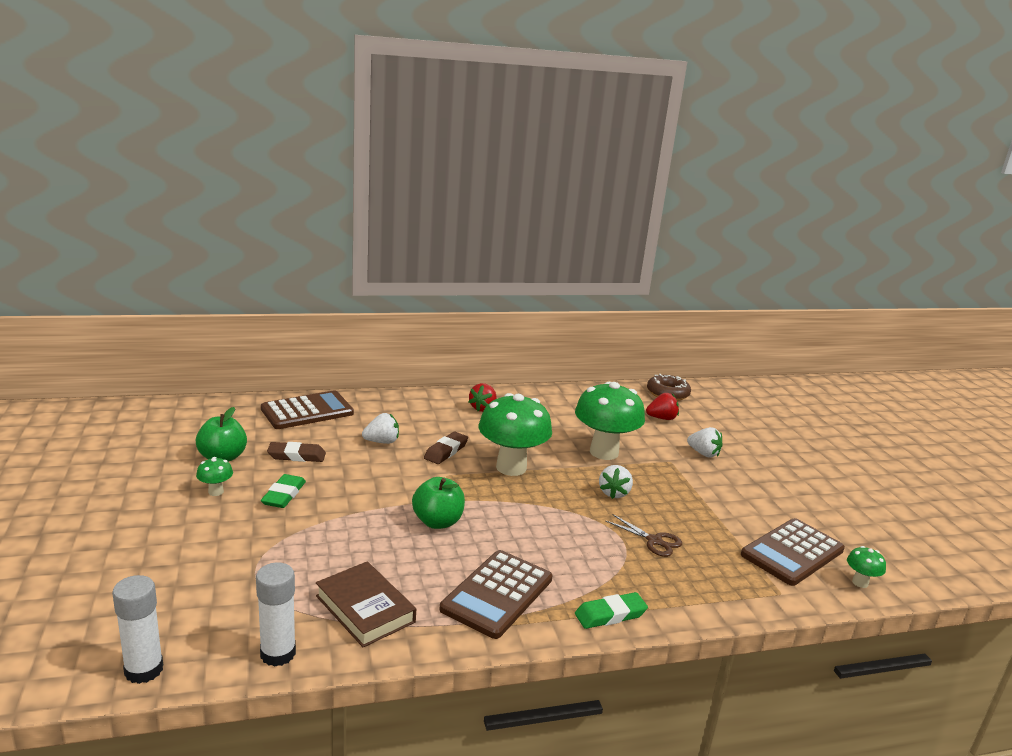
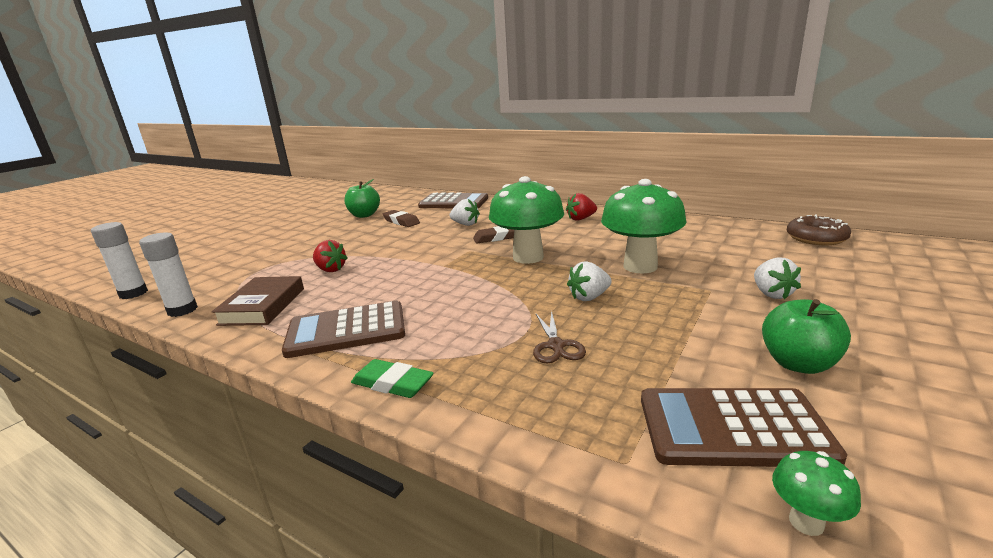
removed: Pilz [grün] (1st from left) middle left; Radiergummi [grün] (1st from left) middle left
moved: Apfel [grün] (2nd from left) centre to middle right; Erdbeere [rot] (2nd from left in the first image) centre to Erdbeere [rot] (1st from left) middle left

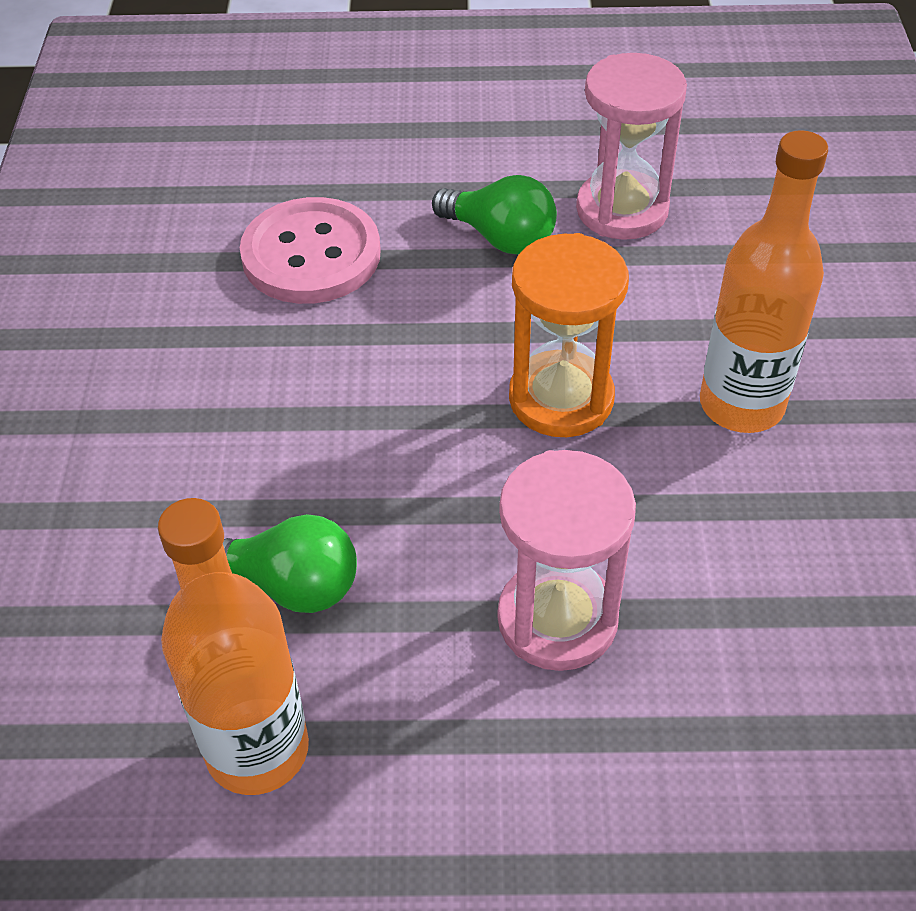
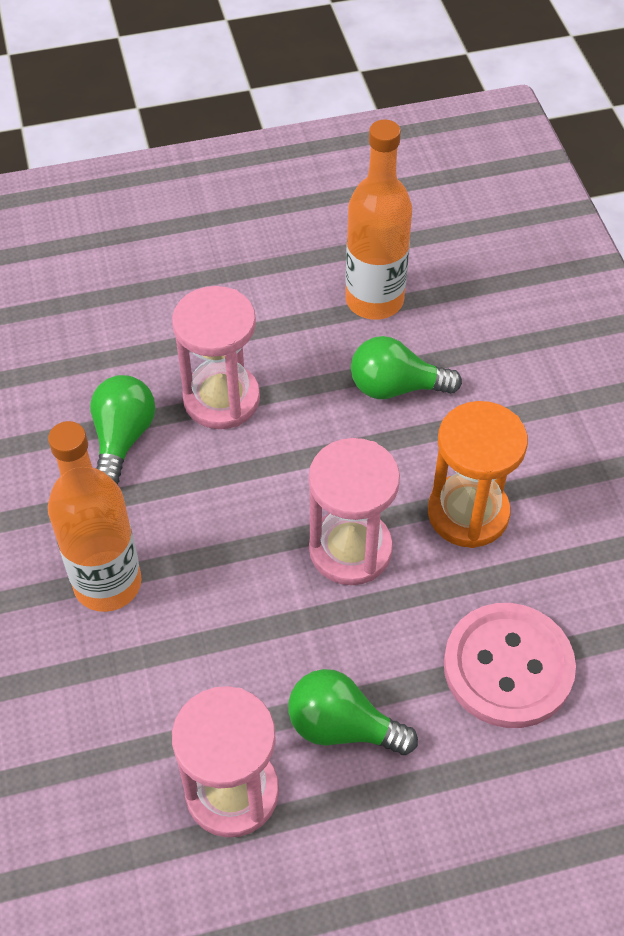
added: Glühbirne [grün] (1st from left) middle left; Sanduhr [rosa] (3rd from left) centre
moved: Sanduhr [orange] centre to middle right

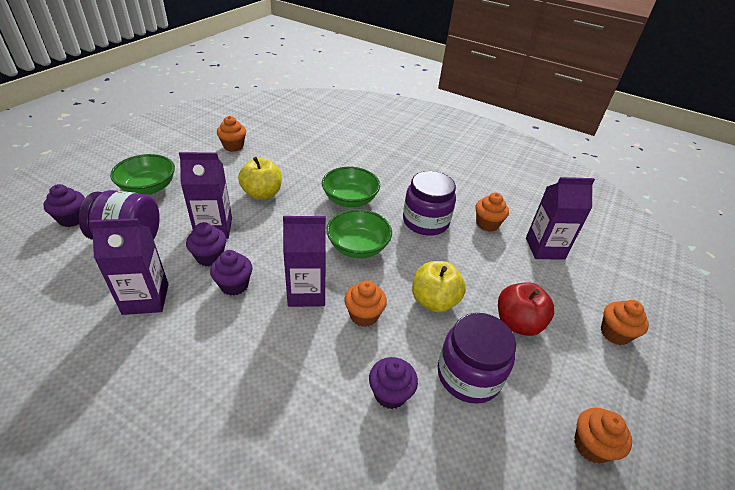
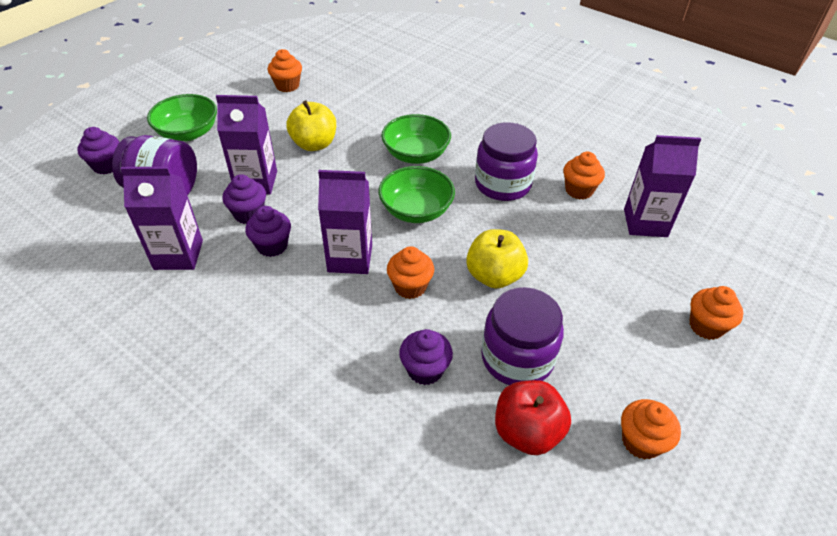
moved: Apfel [rot] middle right to bottom centre

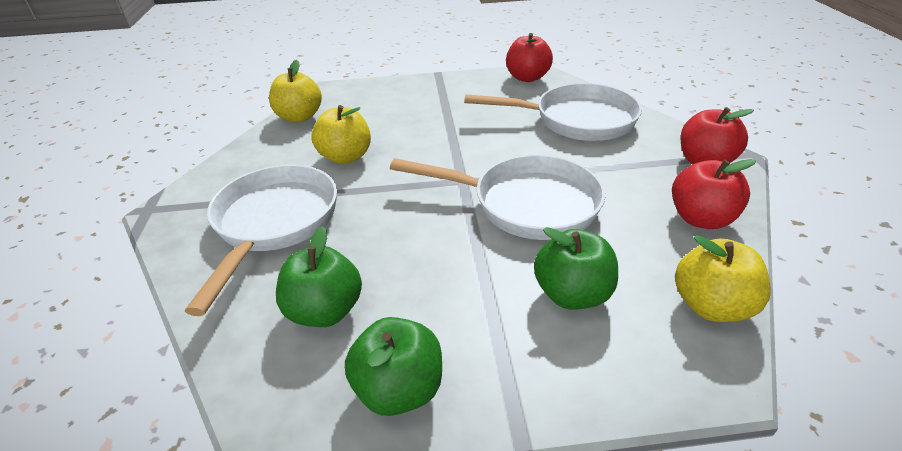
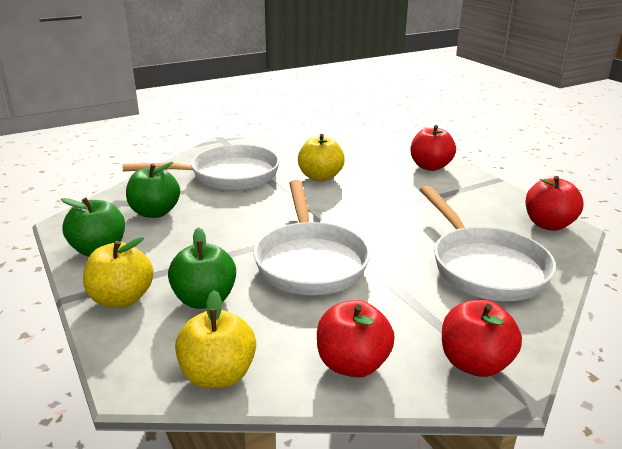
added: Apfel [rot] (2nd from left) top right
moved: Apfel [gelb] (1st from left) top left to middle left

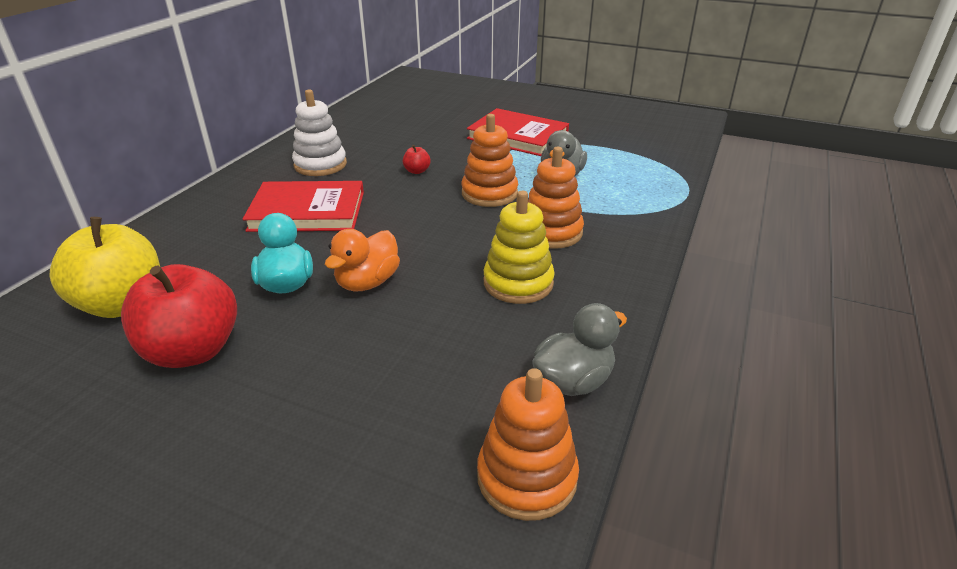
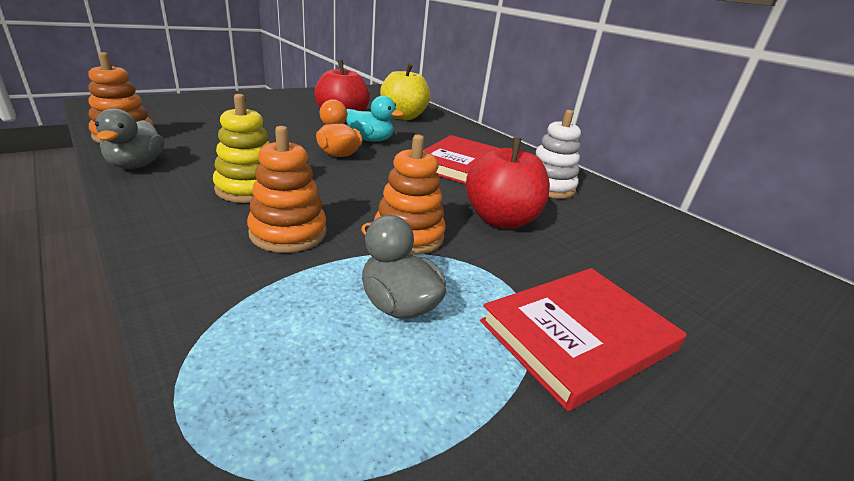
resized: Apfel [rot] (2nd from left) top centre = centre x2.44

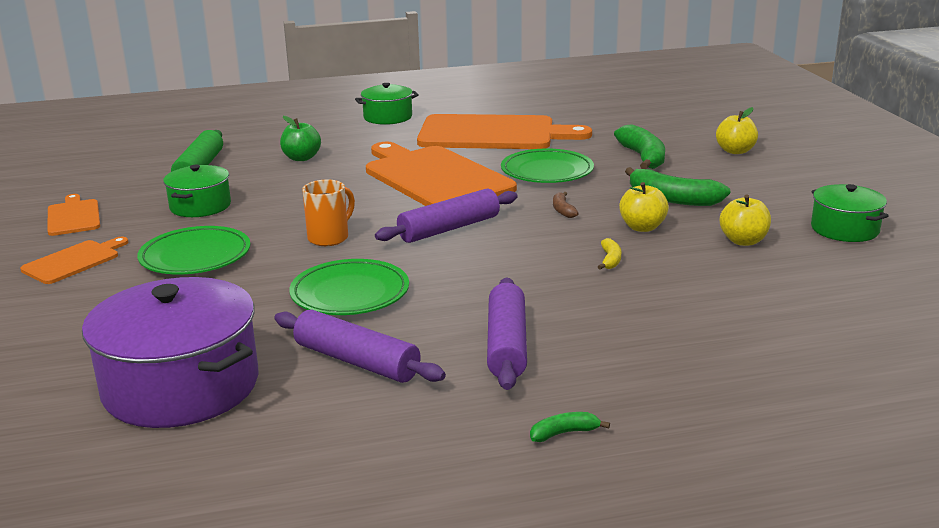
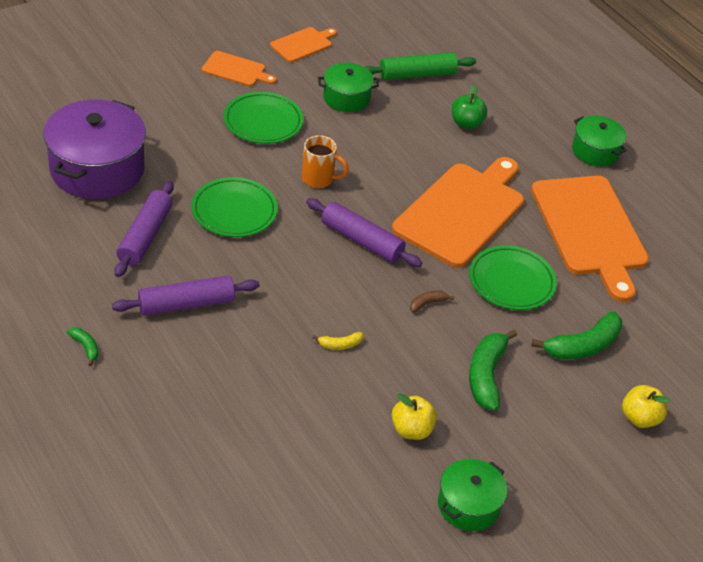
removed: Apfel [gelb] (1st from left) middle right

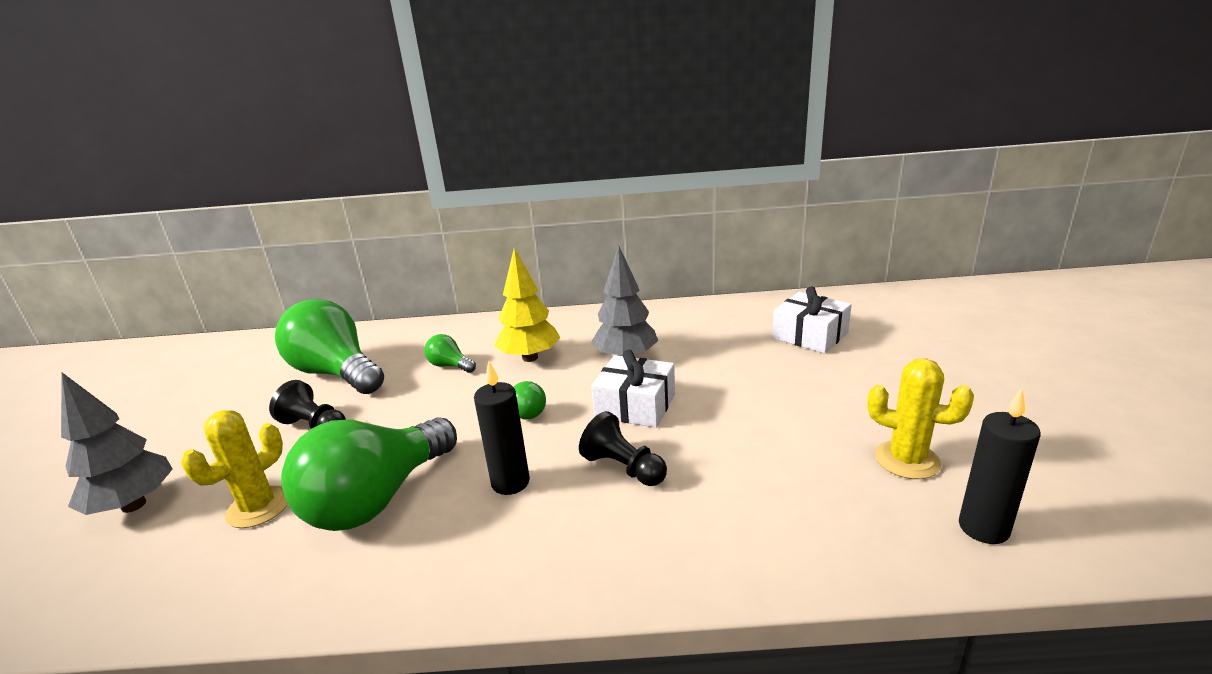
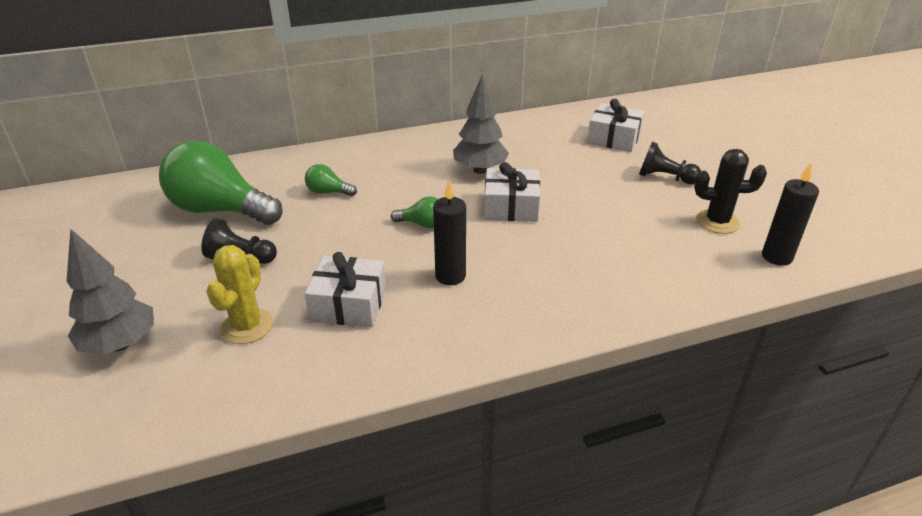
removed: Baum [gelb] centre
moved: Bauer [schwarz] (2nd from left) centre to top right
replaced: Glühbirne [grün] (2nd from left) bottom left to Geschenk [weiß] (1st from left) centre
recoloured: Kaktus [gelb] (2nd from left) middle right to Kaktus [schwarz] middle right

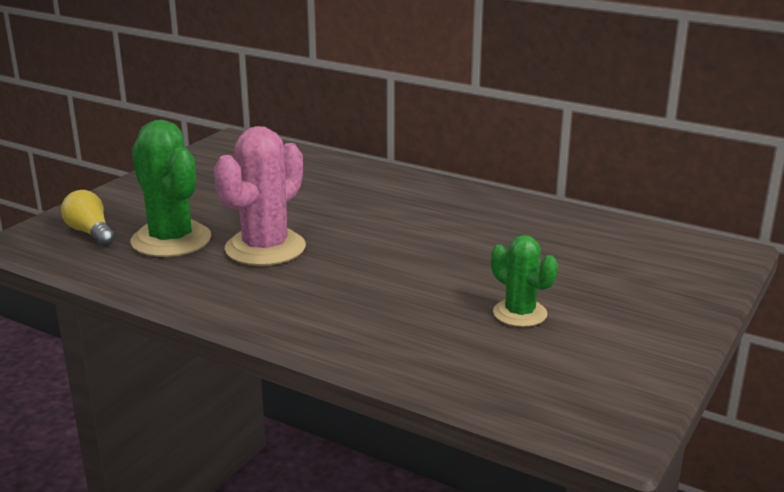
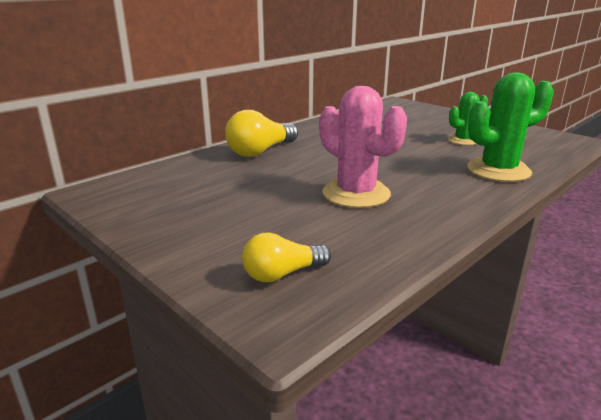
added: Glühbirne [gelb] (1st from left) top centre
moved: Kaktus [grün] (1st from left in the first image) middle left to Kaktus [grün] (2nd from left) top right

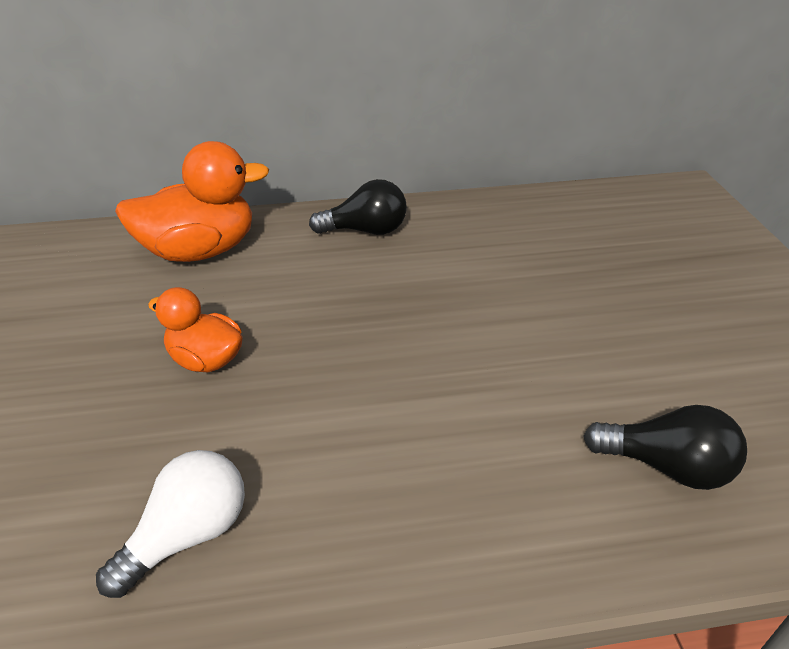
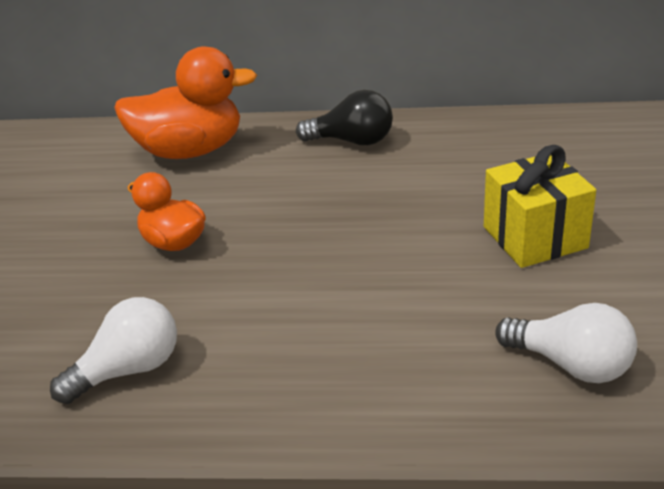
added: Geschenk [gelb] middle right
recoloured: Glühbirne [schwarz] (2nd from left) bottom right to Glühbirne [weiß] (2nd from left) bottom right

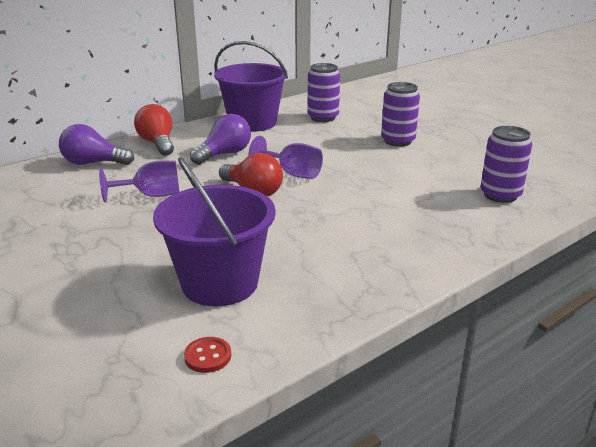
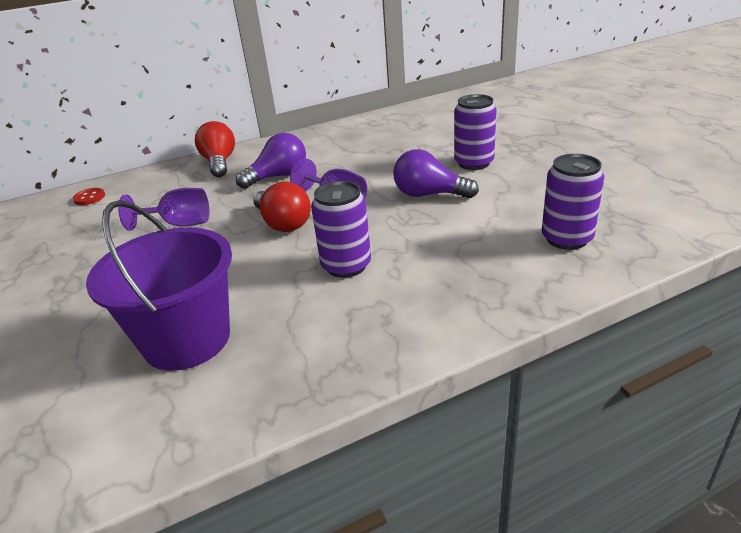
removed: Eimer [lila] (2nd from left) top centre
moved: Glühbirne [lila] (1st from left in the first image) top left to Glühbirne [lila] (2nd from left) top centre; Knopf [rot] bottom centre to middle left; Dose [lila] (1st from left) top centre to centre

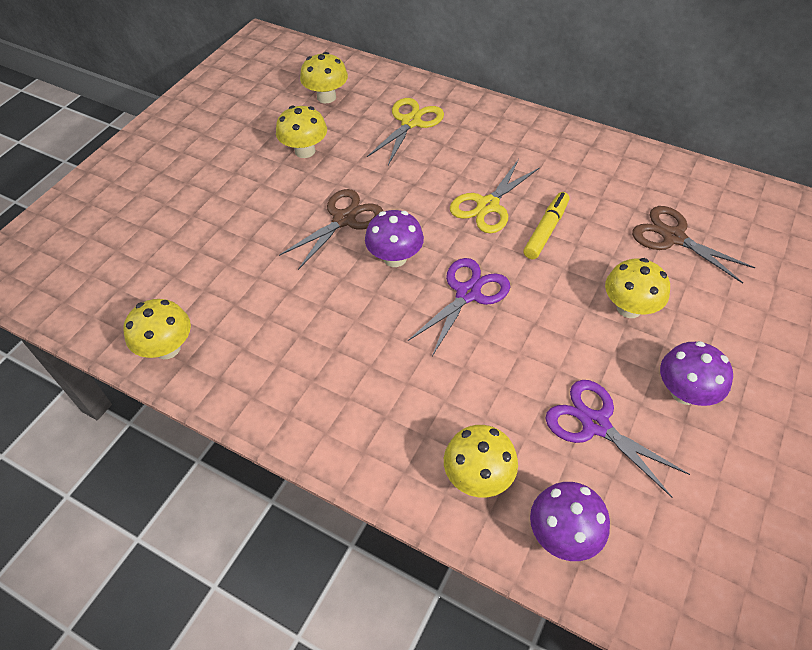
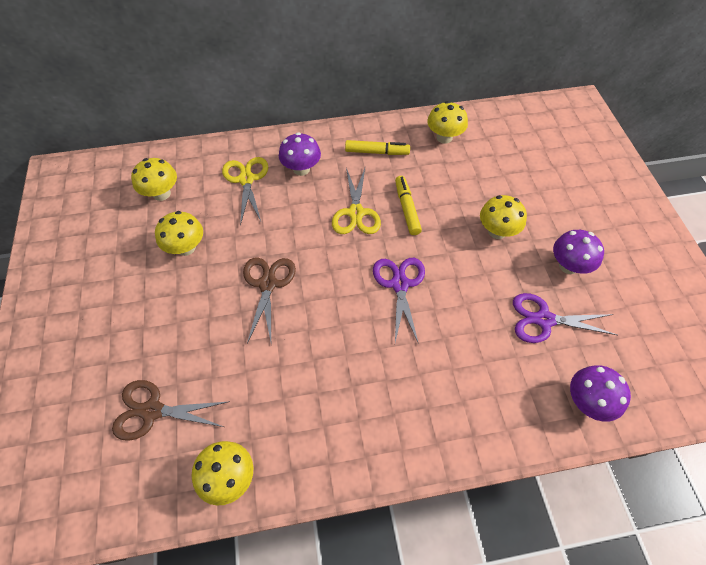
added: Filzstift [gelb] (1st from left) top centre
moved: Pilz [lila] (1st from left) centre to top centre; Pilz [gelb] (4th from left) bottom centre to top centre; Schere [braun] (2nd from left in the first image) middle right to Schere [braun] (1st from left) bottom left

